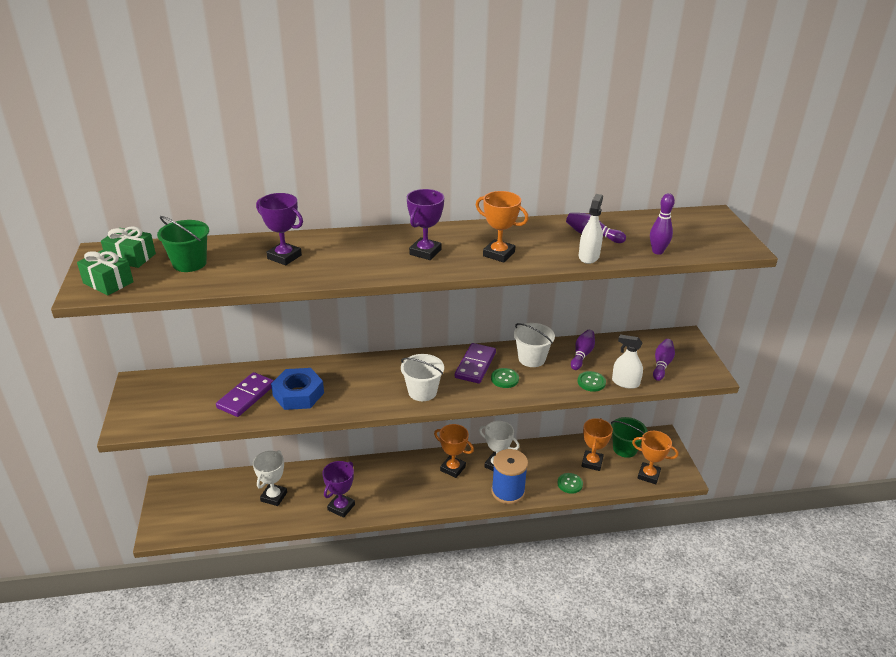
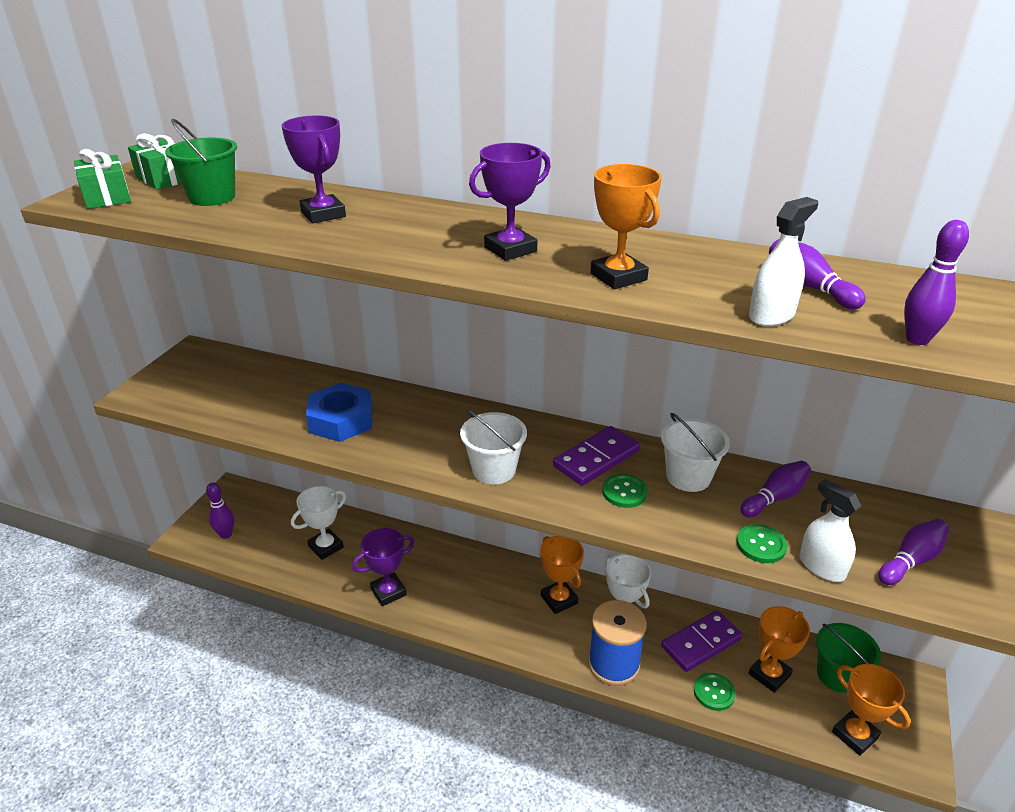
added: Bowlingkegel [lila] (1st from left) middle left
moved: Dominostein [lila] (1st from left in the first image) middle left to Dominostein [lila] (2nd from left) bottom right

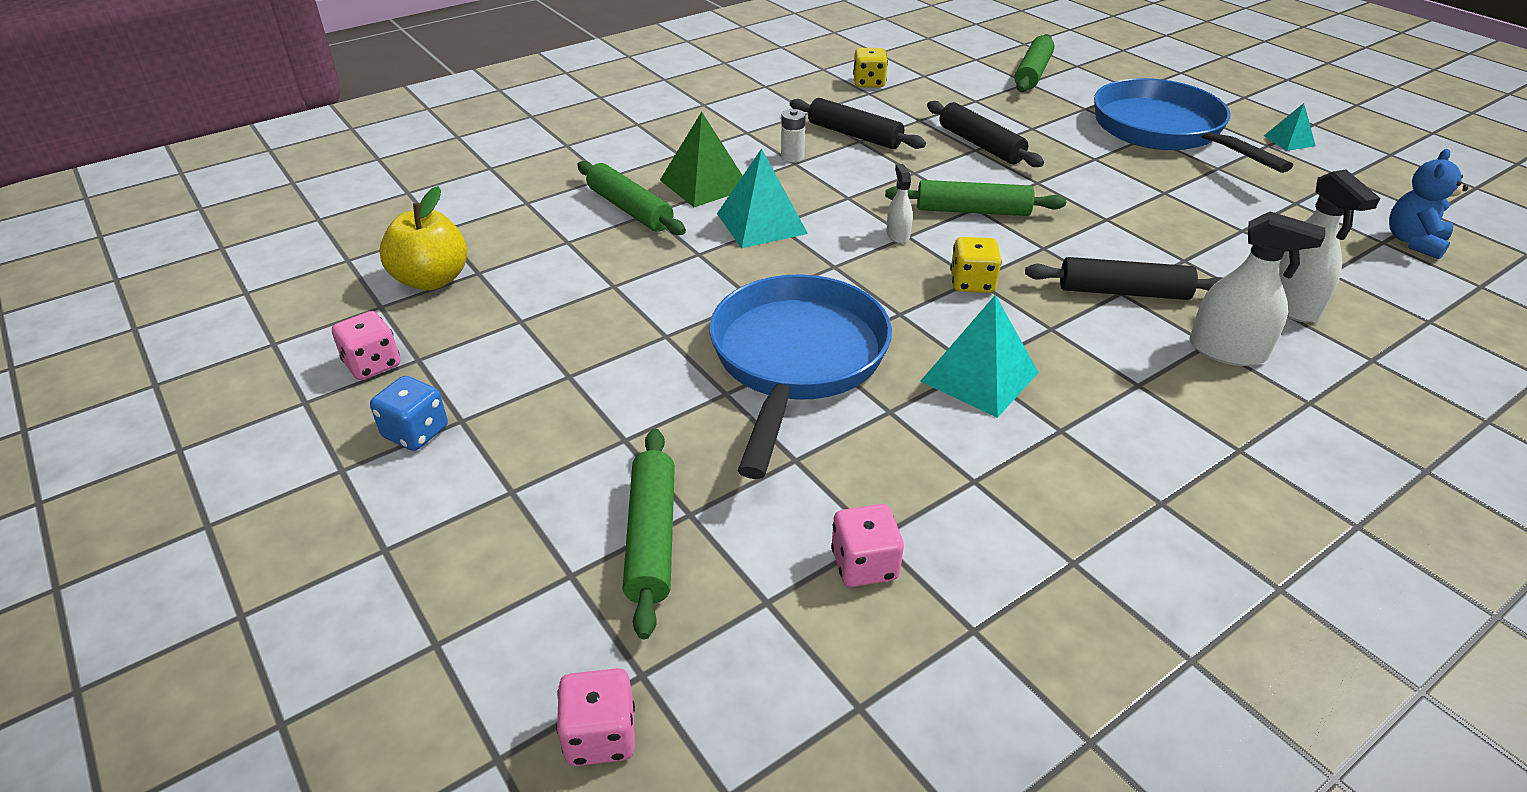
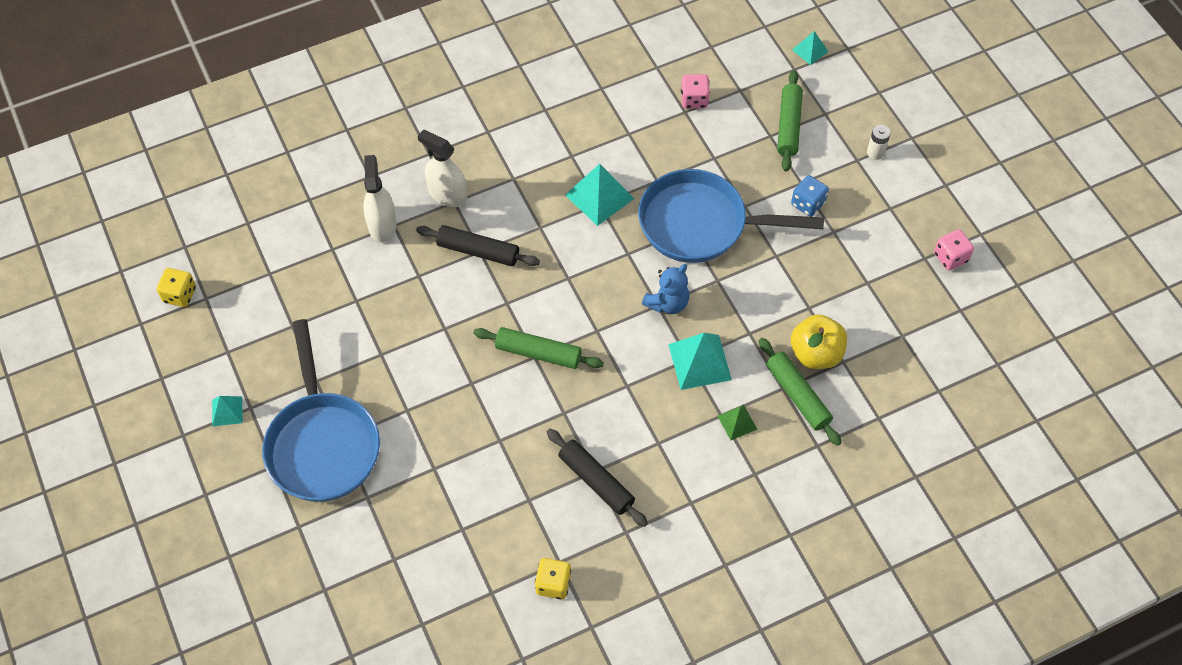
removed: Sprühflasche [weiß] (1st from left) top centre; Nudelholz [schwarz] (2nd from left) top centre; Nudelholz [grün] (4th from left) top right
moved: Spielwürfel [blau] middle left to top right; Apfel [gelb] top left to middle right; Batterie [weiß] top centre to top right; Spielwürfel [gelb] (2nd from left in the first image) centre to Spielwürfel [gelb] (1st from left) middle left; Teddybär [blau] top right to centre
replaced: Spielwürfel [rosa] (2nd from left) bottom centre to Pyramide [türkis] (4th from left) top right
turned: Pfanne [blau] (1st from left in the first image) centre = top centre 75 degrees clockwise
resized: Pyramide [grün] top centre = centre x0.56

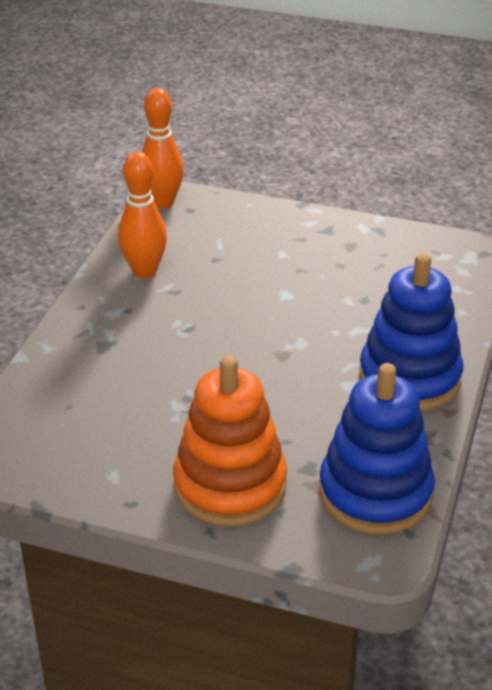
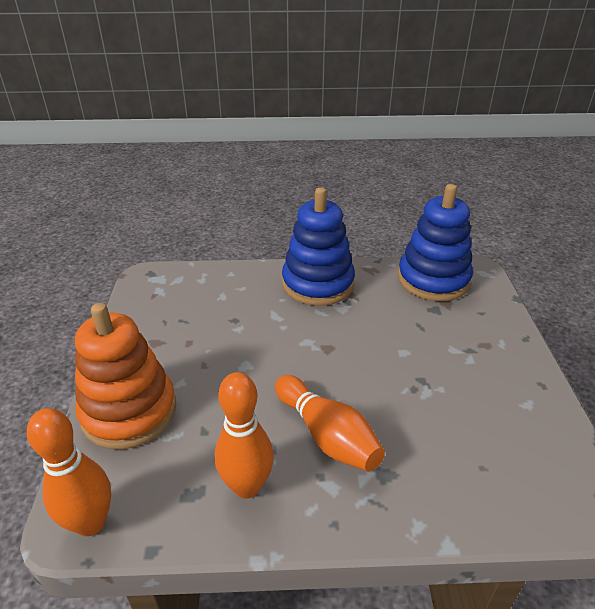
added: Bowlingkegel [orange] (3rd from left) bottom centre
moved: Stapelspielzeug [orange] centre to middle left

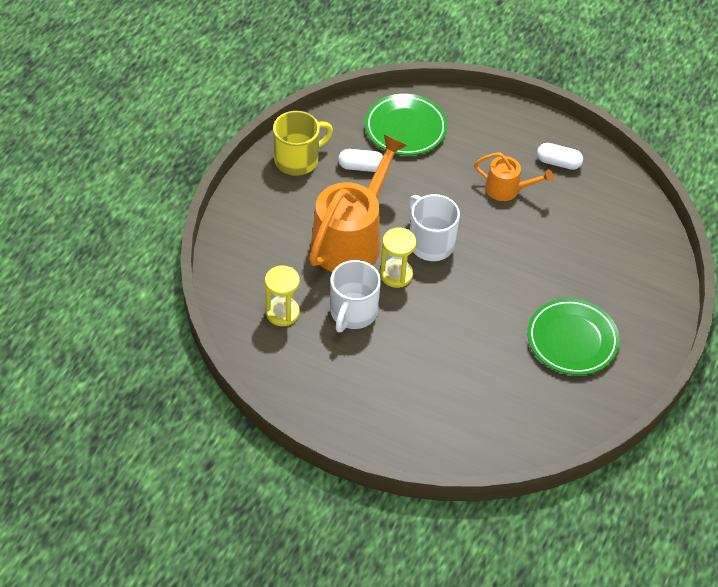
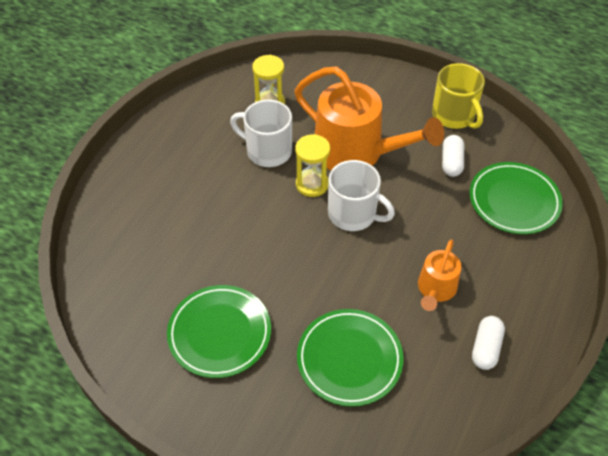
added: Teller [grün] (2nd from left) bottom centre
turned: Tasse [weiß] (2nd from left) centre = centre 60 degrees clockwise

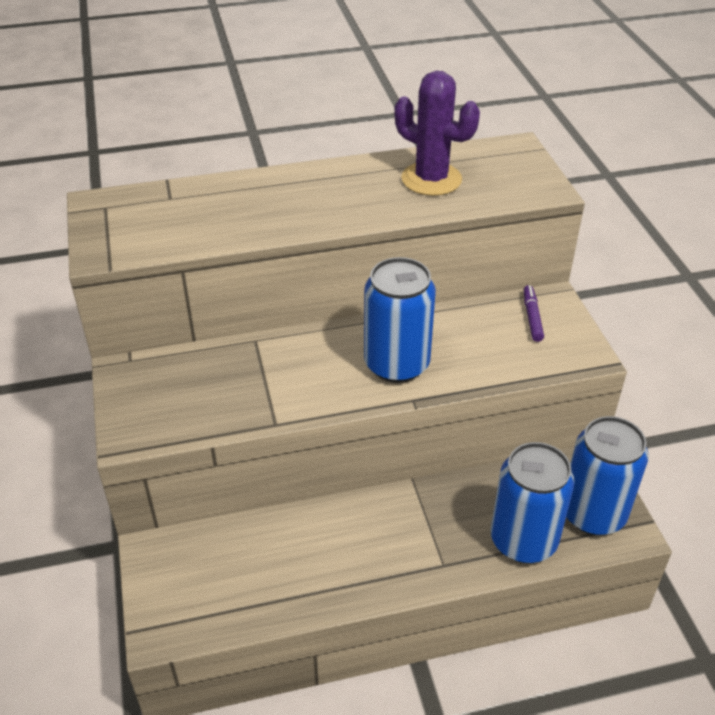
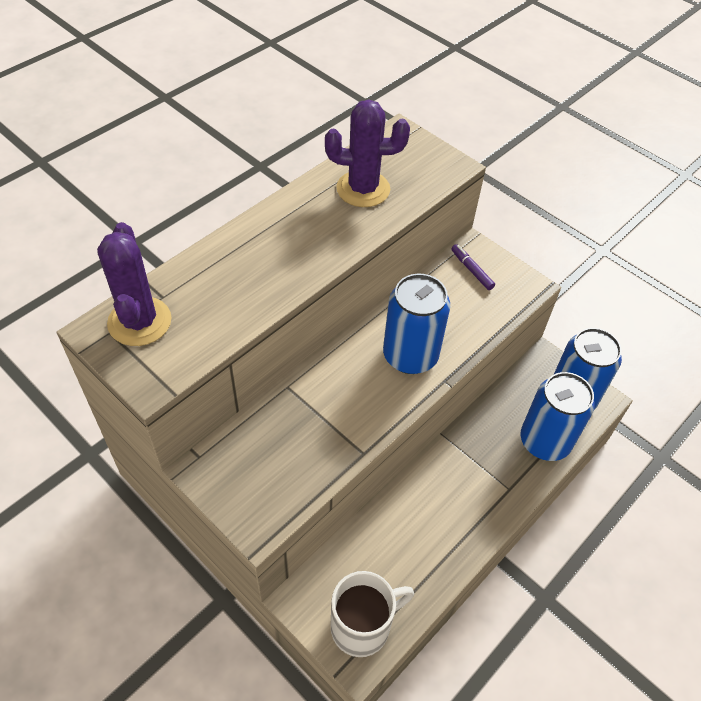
added: Kaktus [lila] (1st from left) middle left; Tasse [weiß] bottom centre

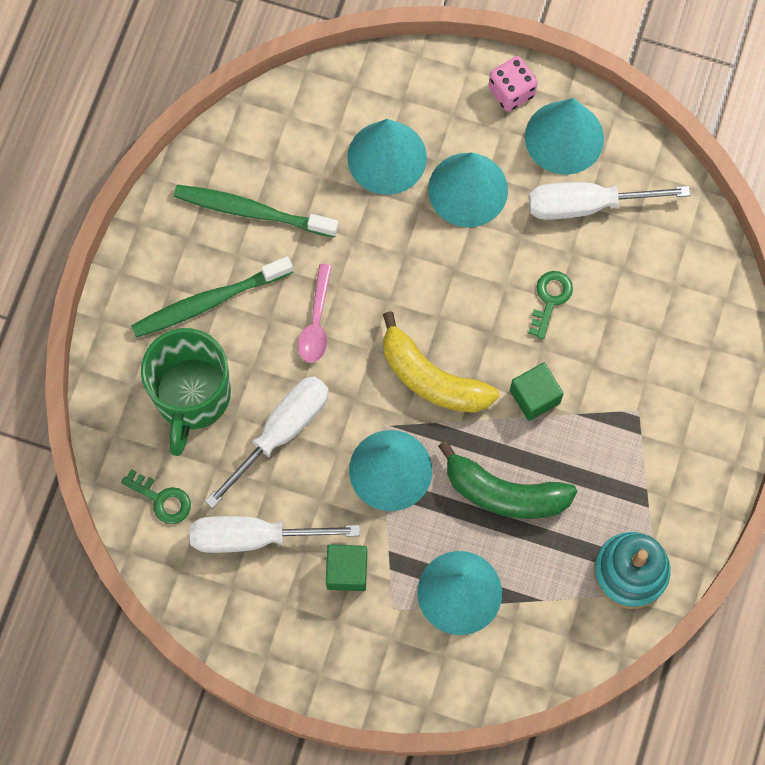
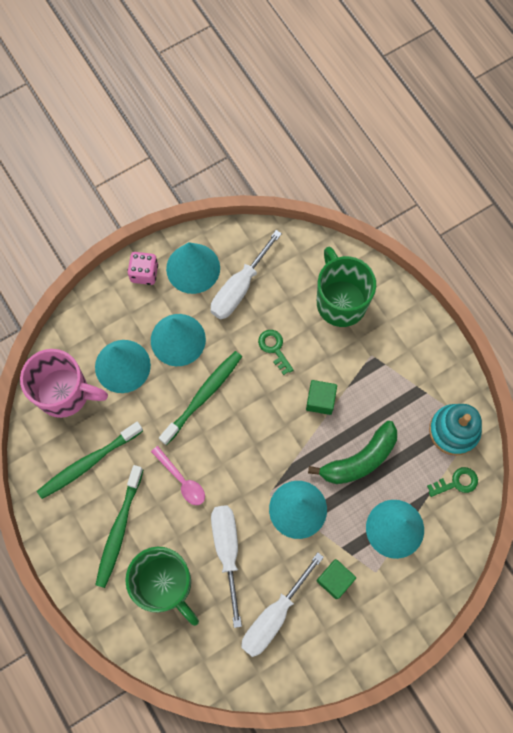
removed: Banane [gelb] centre
added: Tasse [rosa] middle left; Zahnbürste [grün] (3rd from left) centre; Tasse [grün] (2nd from left) middle right
moved: Schlüssel [grün] (1st from left in the first image) middle left to Schlüssel [grün] (2nd from left) middle right

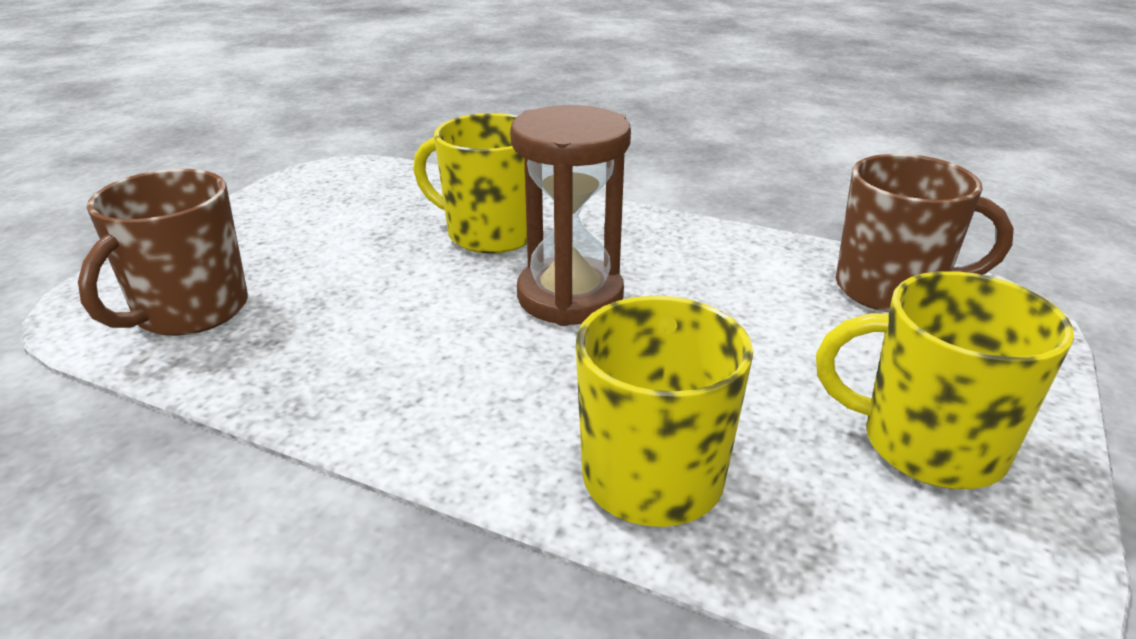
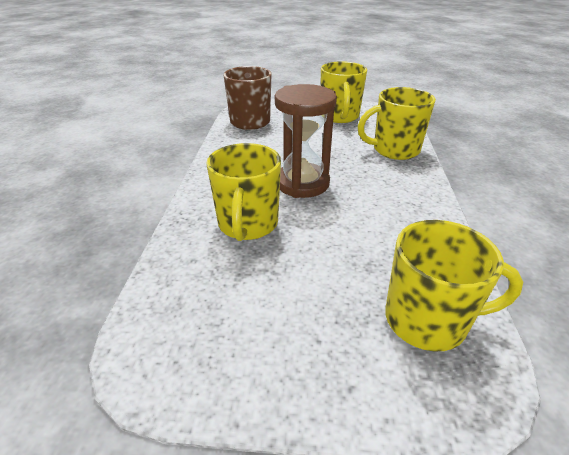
recoloured: Tasse [braun] (1st from left) middle left to Tasse [gelb] (4th from left) middle right

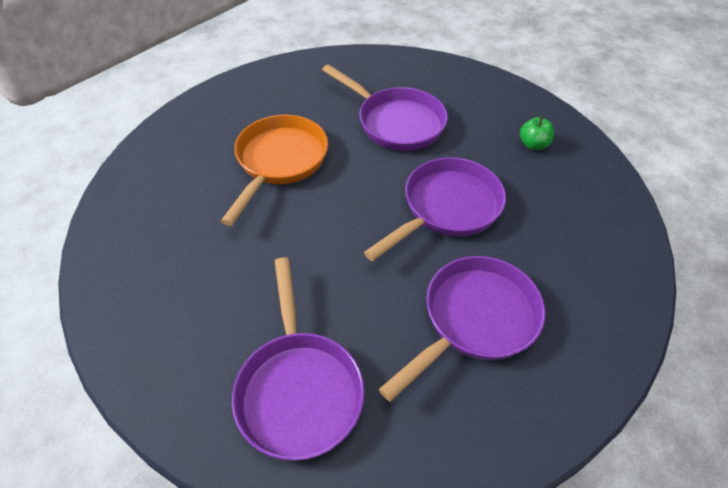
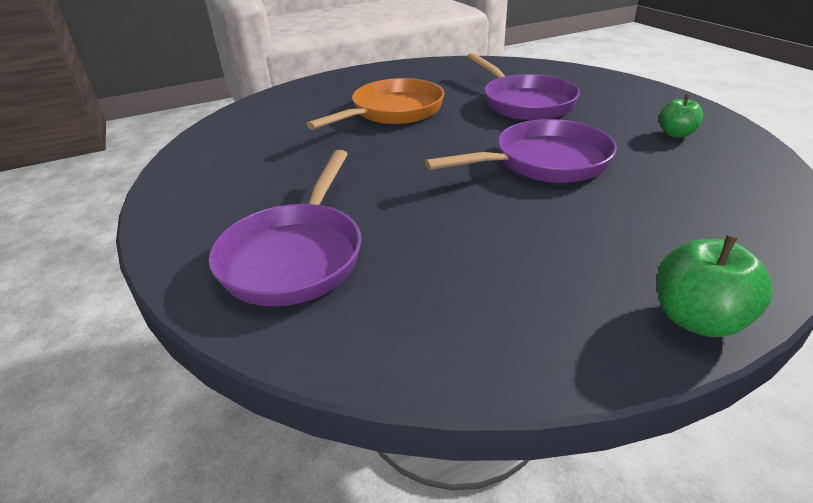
removed: Pfanne [lila] (4th from left) bottom centre
added: Apfel [grün] (2nd from left) middle right

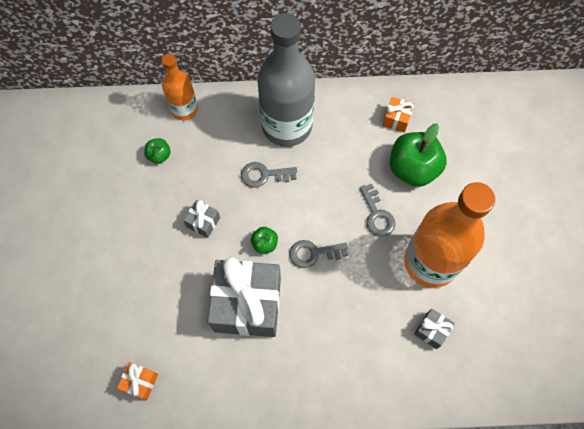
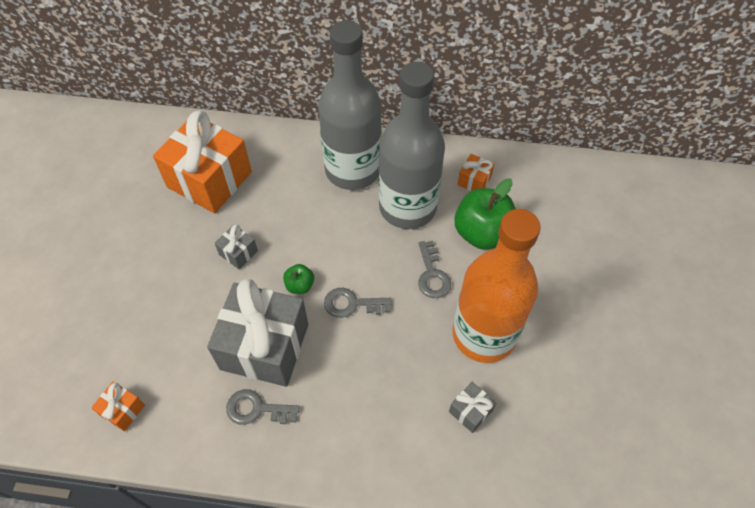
removed: Flasche [orange] (1st from left) top left
added: Flasche [grau] (2nd from left) top centre
moved: Schlüssel [grau] (1st from left) centre to bottom centre
replaced: Apfel [grün] (1st from left) middle left to Geschenk [orange] (2nd from left) top left

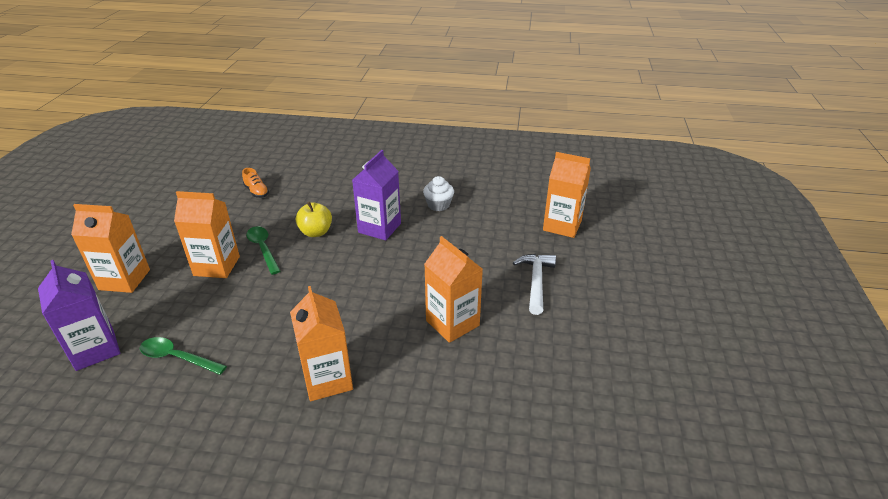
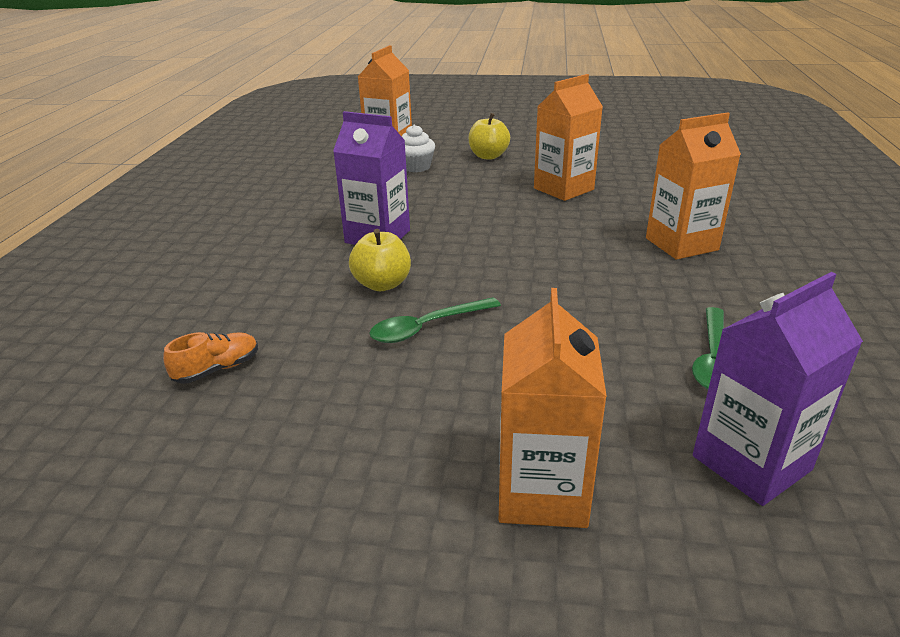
removed: Getränkekarton [orange] (2nd from left) middle left
moved: Muffin [weiß] centre to top centre
replaced: Hammer [weiß] centre to Apfel [gelb] (2nd from left) top centre

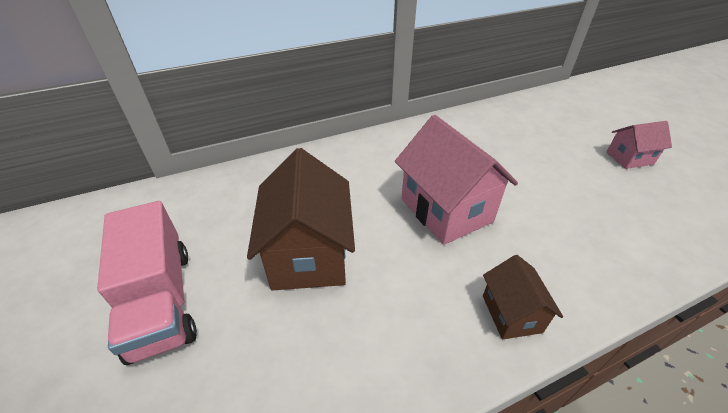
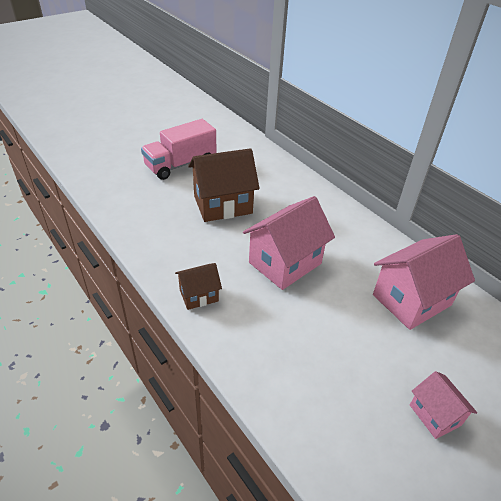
added: Haus [rosa] (2nd from left) middle right

